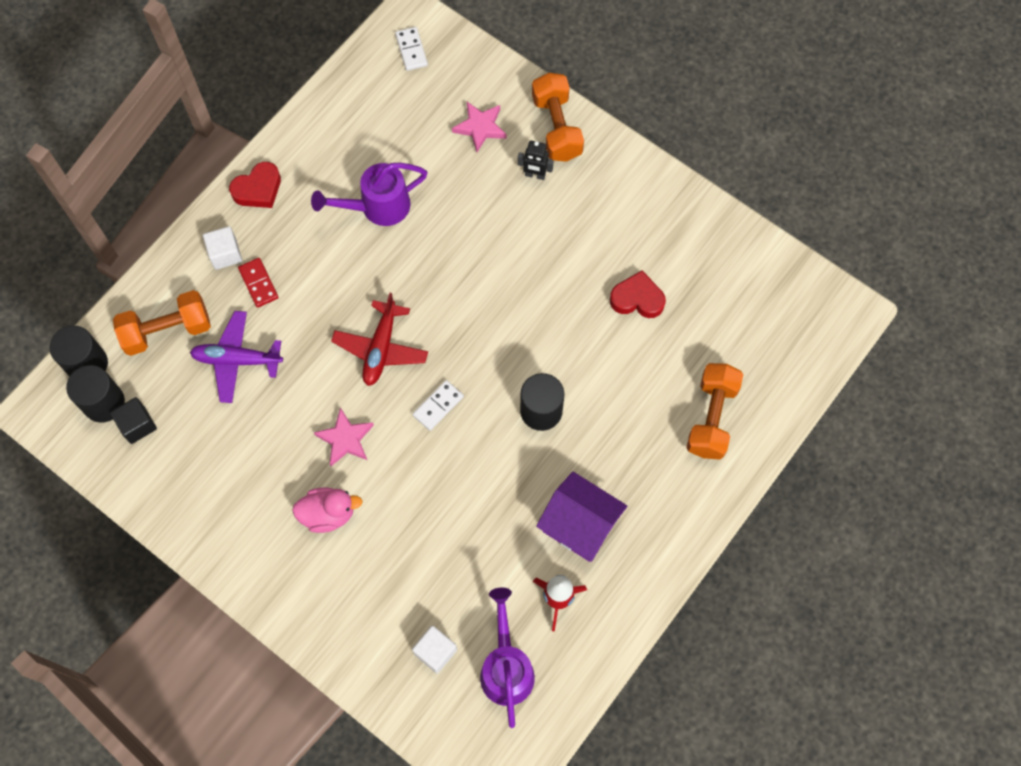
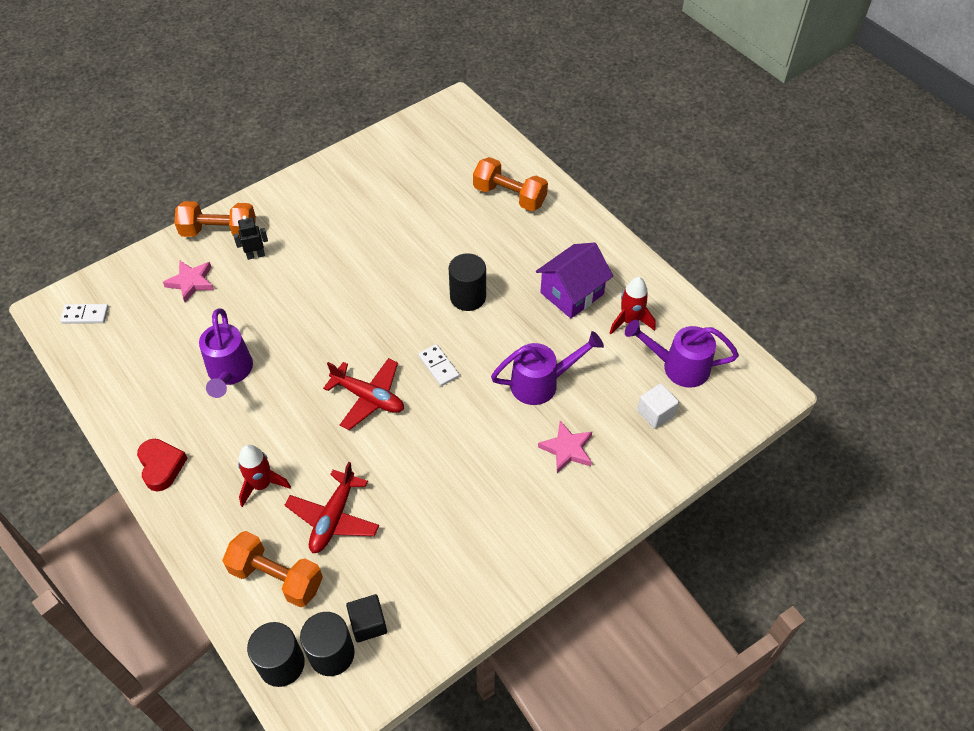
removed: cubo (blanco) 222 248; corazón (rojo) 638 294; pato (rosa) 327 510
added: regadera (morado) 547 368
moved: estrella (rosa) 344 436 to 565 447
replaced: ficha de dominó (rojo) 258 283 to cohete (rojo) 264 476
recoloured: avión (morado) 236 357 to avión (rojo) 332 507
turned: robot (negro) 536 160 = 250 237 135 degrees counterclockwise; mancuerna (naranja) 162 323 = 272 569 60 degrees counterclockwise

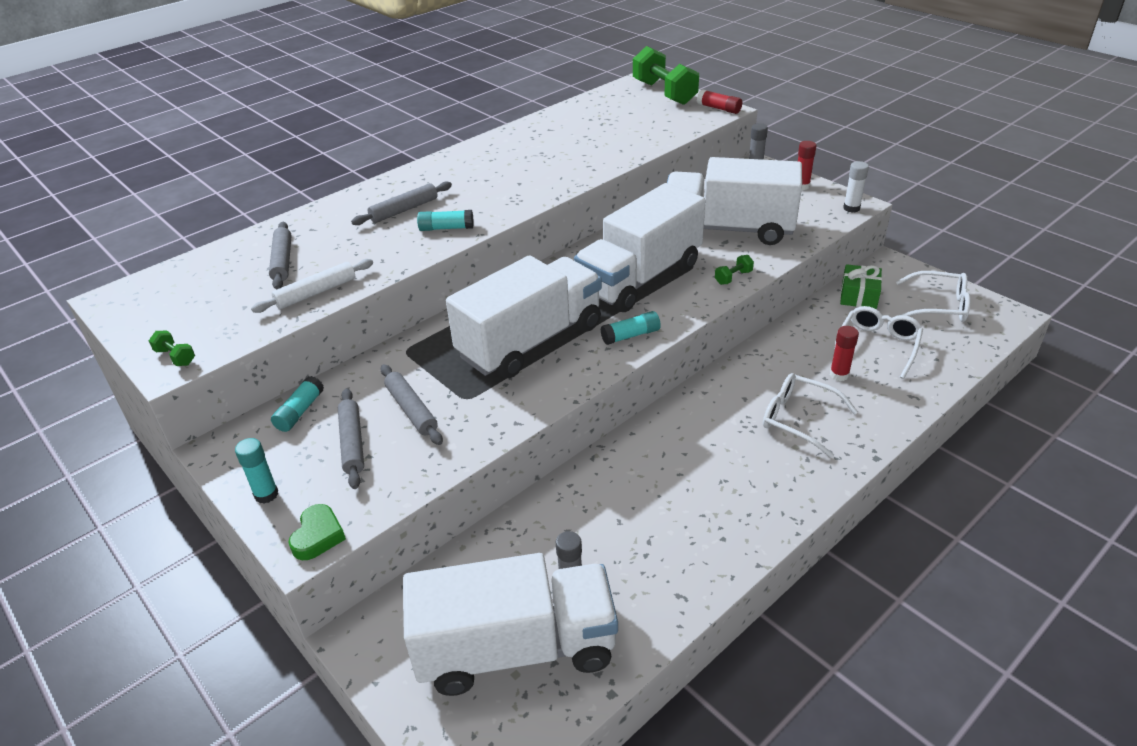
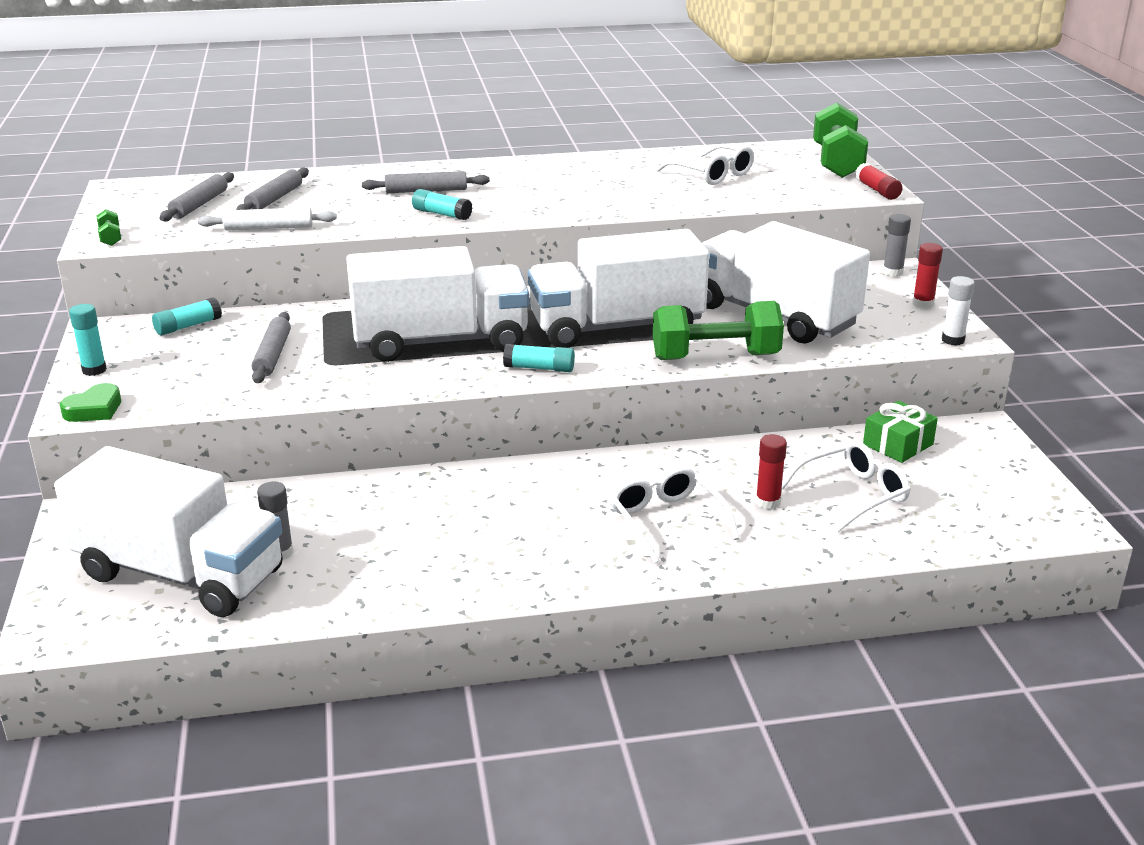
moved: gafas (blanco) 933 296 to 705 164; rodillo (gris) 351 438 to 197 197
resized: mancuerna (verde) 734 270 = 718 330 x2.40

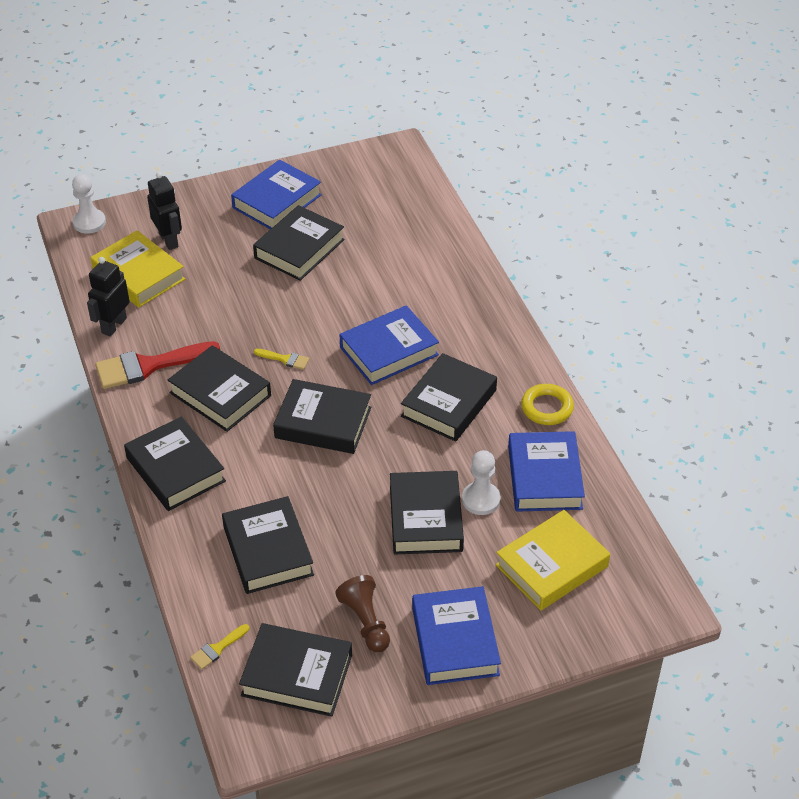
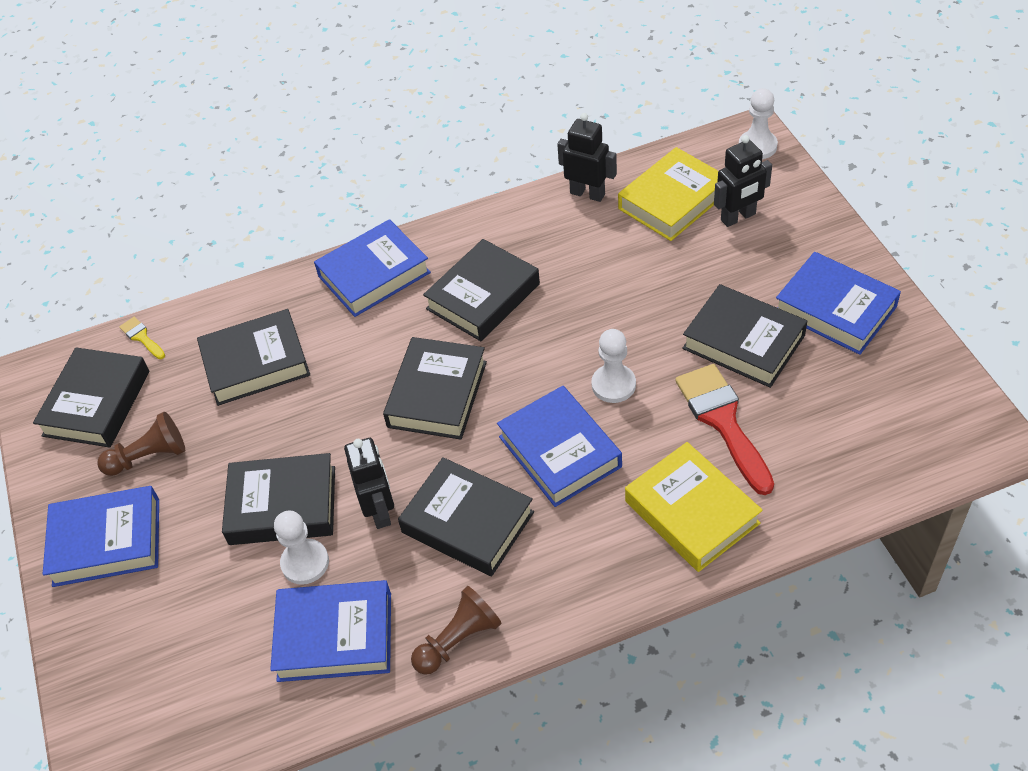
removed: pincel (amarillo) 281 359
added: peón (blanco) 614 366; robot (negro) 369 483
moved: pincel (rojo) 157 365 to 724 429; libro (amarillo) 553 560 to 694 507
replaced: anillo (amarillo) 547 404 to peón (marrón) 456 630
recoloured: libro (negro) 175 463 to libro (azul) 372 268

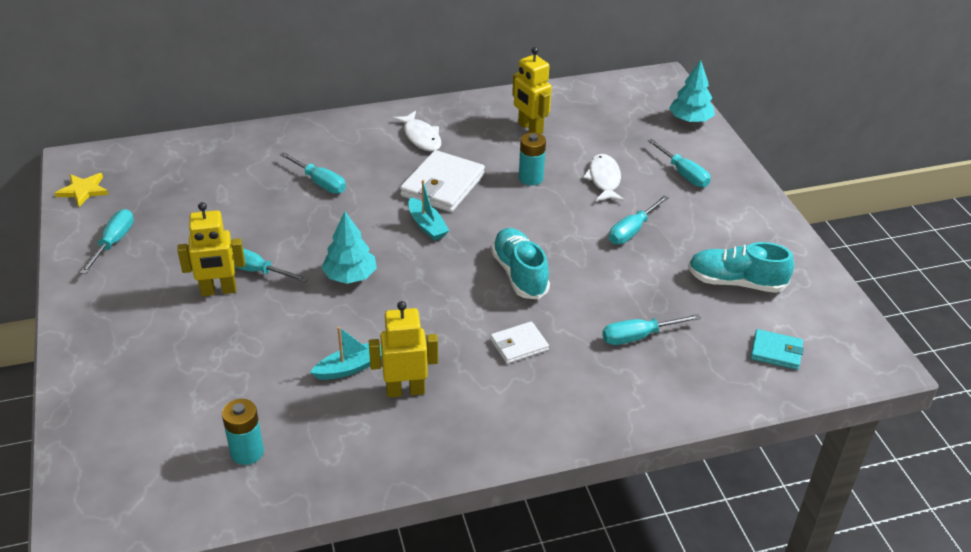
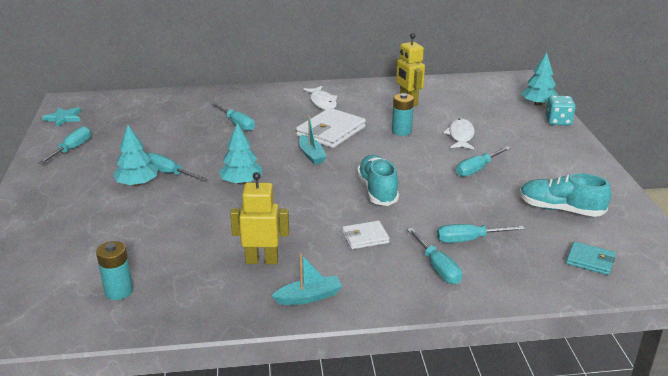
added: dado (turquesa) 561 110
moved: destornillador (turquesa) 679 163 to 434 256; barco (turquesa) 346 353 to 306 279
replaced: robot (amarillo) 211 249 to árbol (turquesa) 135 155
recoloured: estrella (amarillo) 82 190 to estrella (turquesa) 61 117

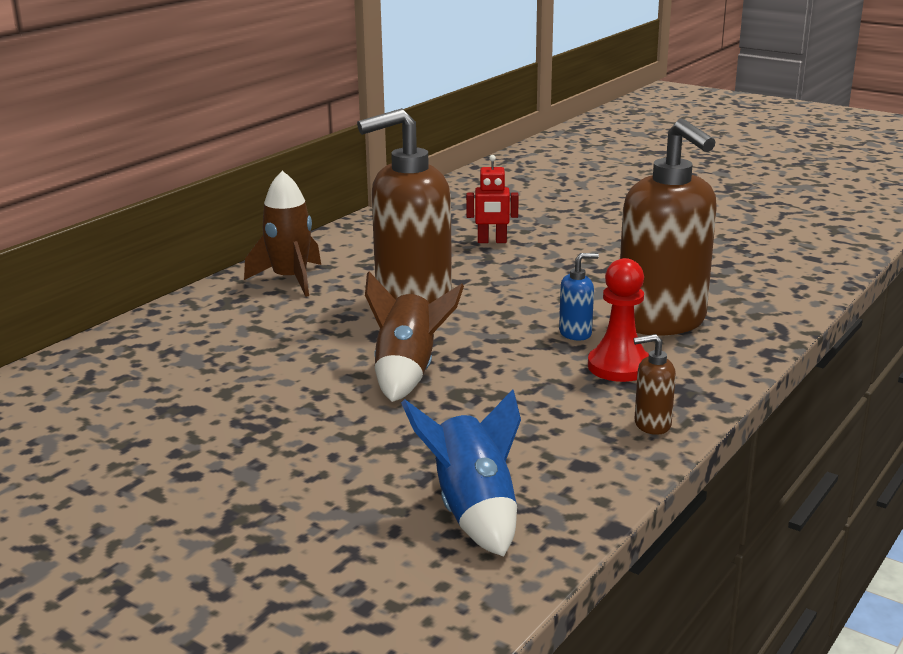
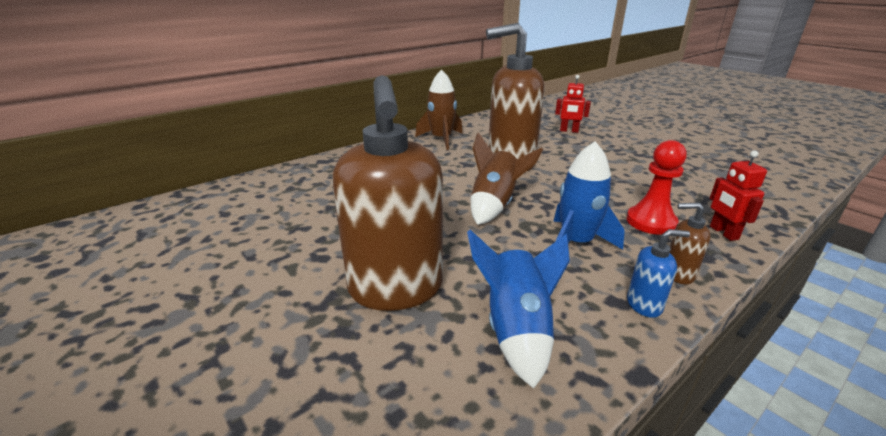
added: cohete (azul) 589 195; robot (rojo) 738 195
moved: dispensador de jabón (marrón) 668 227 to 387 193; dispensador de jabón (azul) 579 297 to 658 273

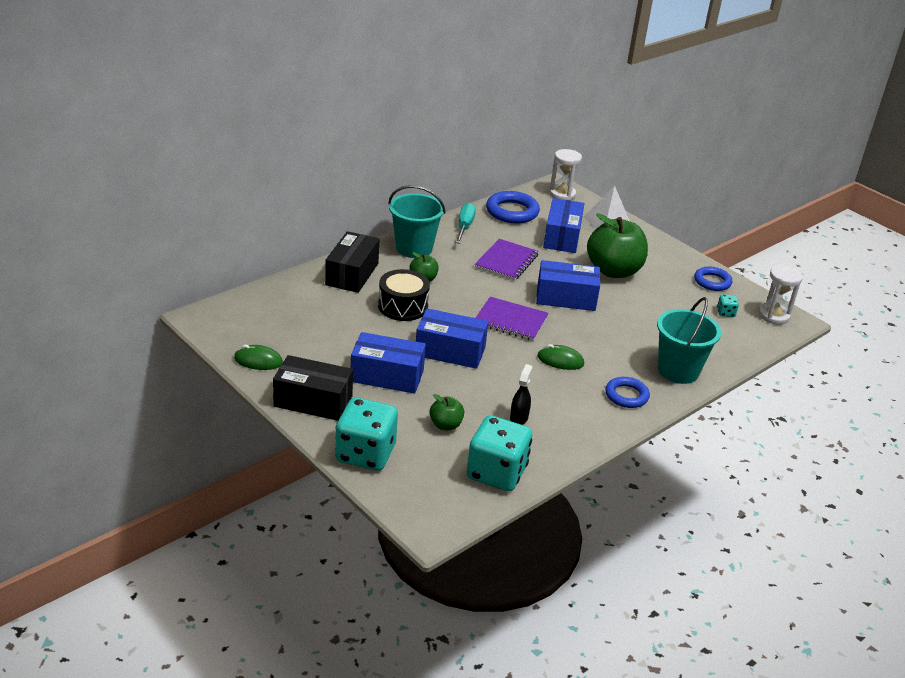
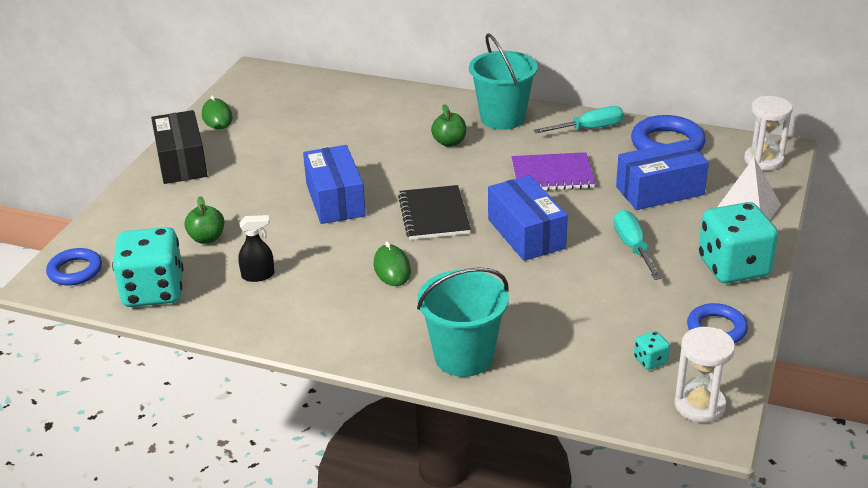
removed: caja (negro) 352 262; tambor (negro) 404 295; caja (azul) 388 363
moved: anillo (azul) 627 392 to 74 266; dado (turquesa) 366 434 to 738 242
replaced: manzana (verde) 617 245 to destornillador (turquesa) 637 245
recoloured: cuaderno (morado) 512 319 to cuaderno (negro) 434 212

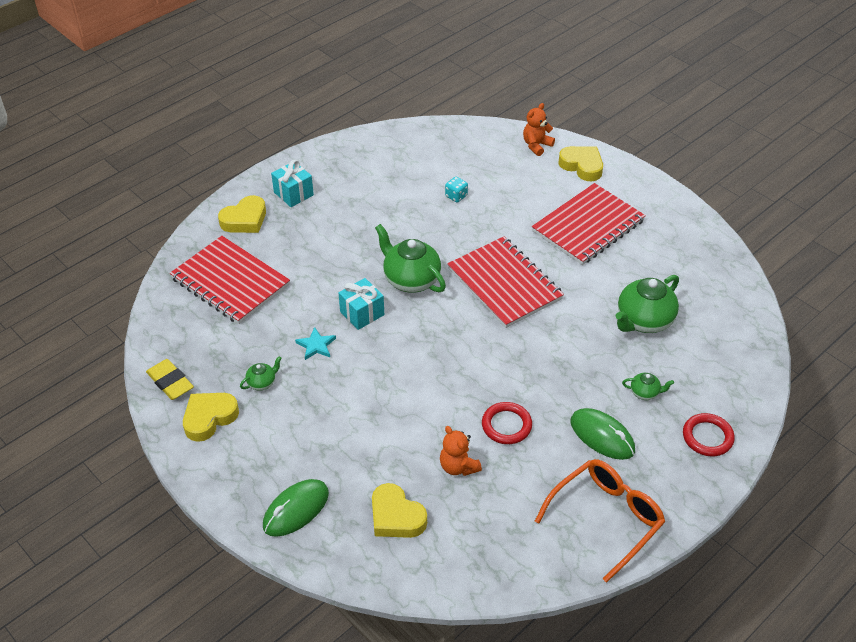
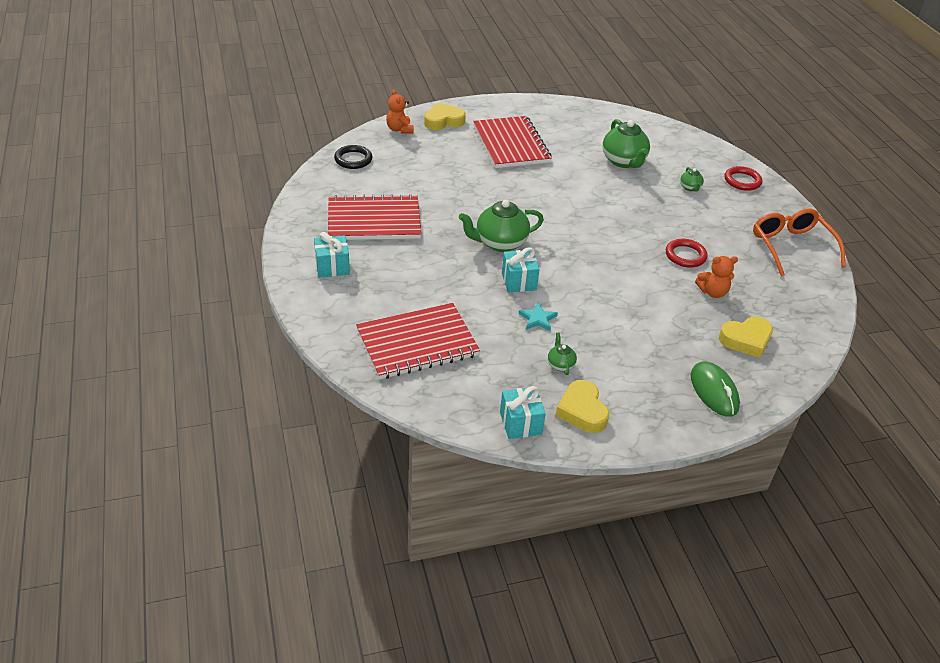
removed: dado (turquesa) 456 189; corazón (amarillo) 242 214; ratón (verde) 603 434
added: anillo (negro) 353 157
moved: cuaderno (rojo) 505 282 to 375 217
replaced: goma de borrar (amarillo) 170 379 to regalo (turquesa) 523 412
turned: tetera (verde) 648 386 = 692 179 135 degrees clockwise

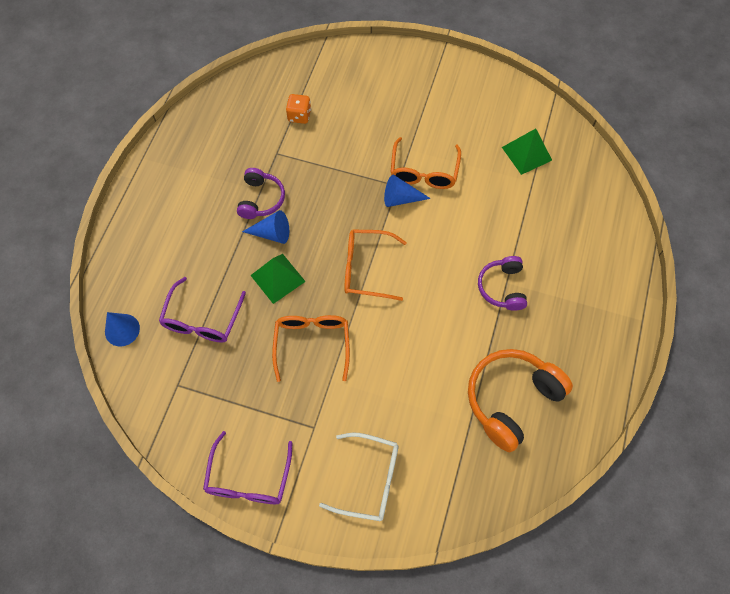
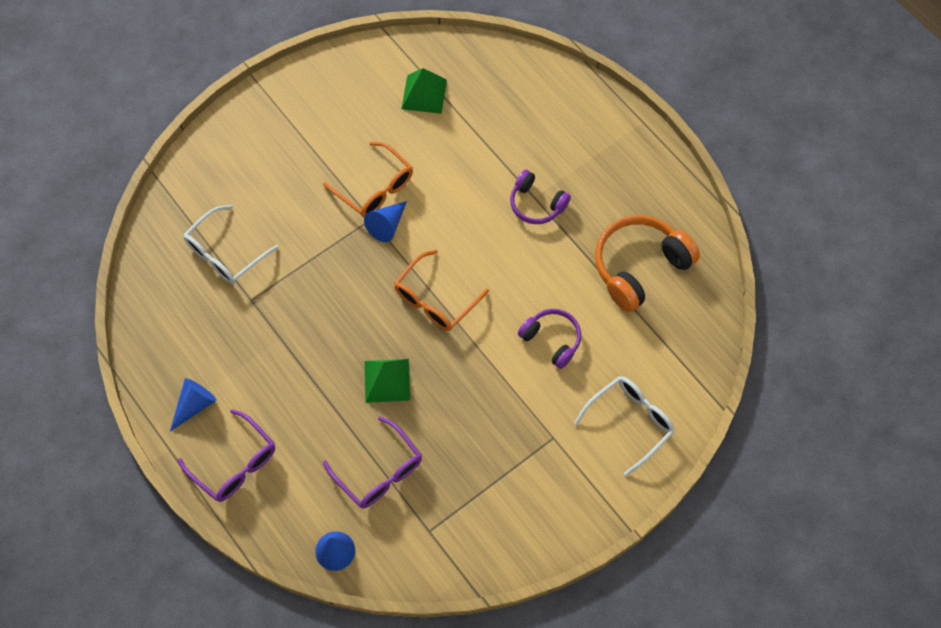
removed: gafas (naranja) 311 348
moved: auriculares (morado) 261 193 to 549 339; cono (azul) 265 227 to 193 405; gafas (morado) 248 467 to 226 455
replaced: dado (naranja) 298 109 to gafas (blanco) 231 244
turned: auriculares (naranja) 520 400 = 647 263 60 degrees clockwise

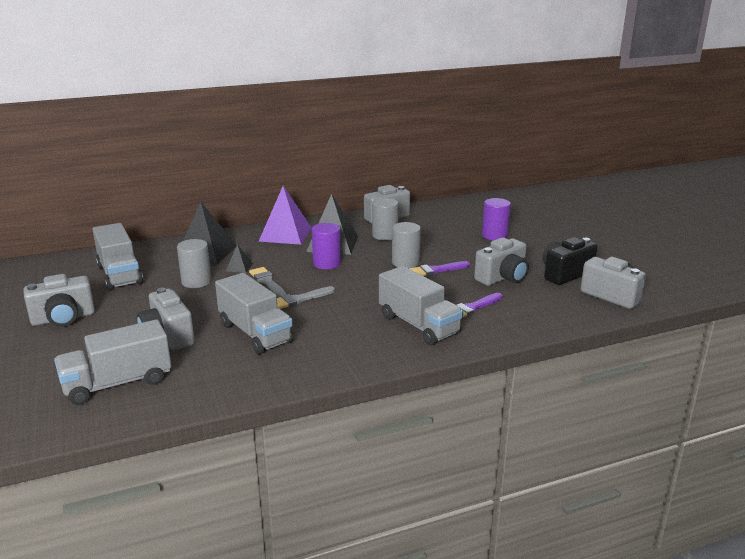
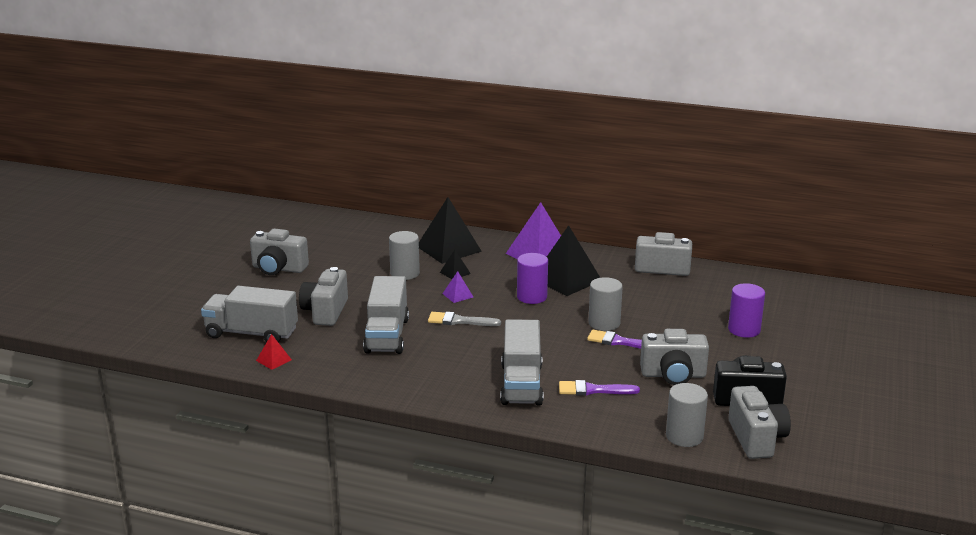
removed: camión (gris) 117 256
added: pirámide (rojo) 274 352
moved: cilindro (gris) 385 219 to 687 415
replaced: pincel (gris) 267 282 to pirámide (morado) 457 287

